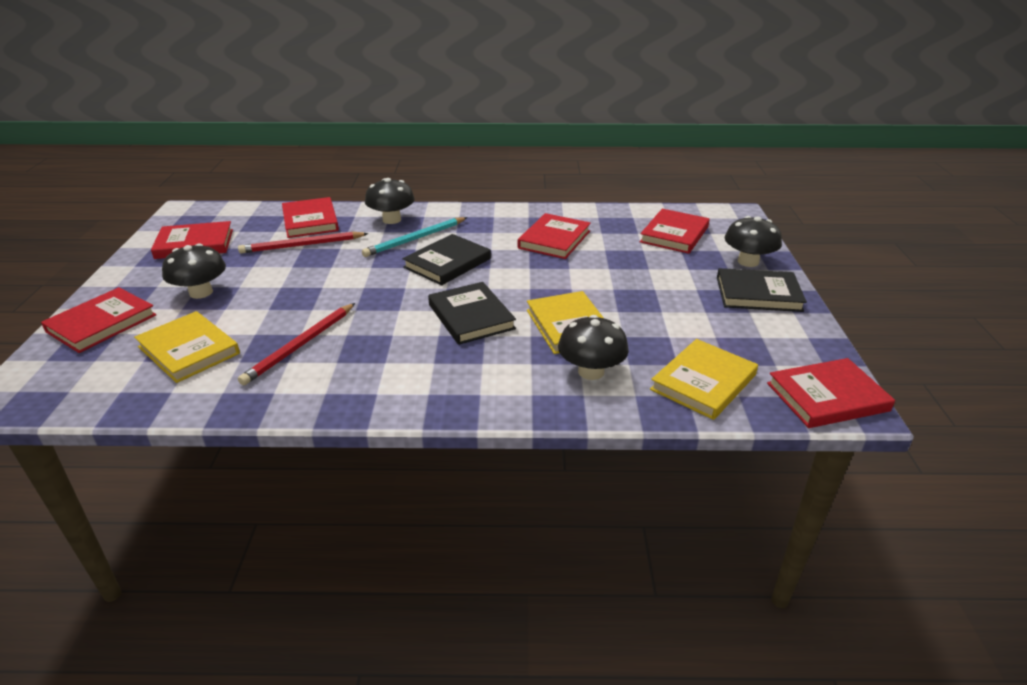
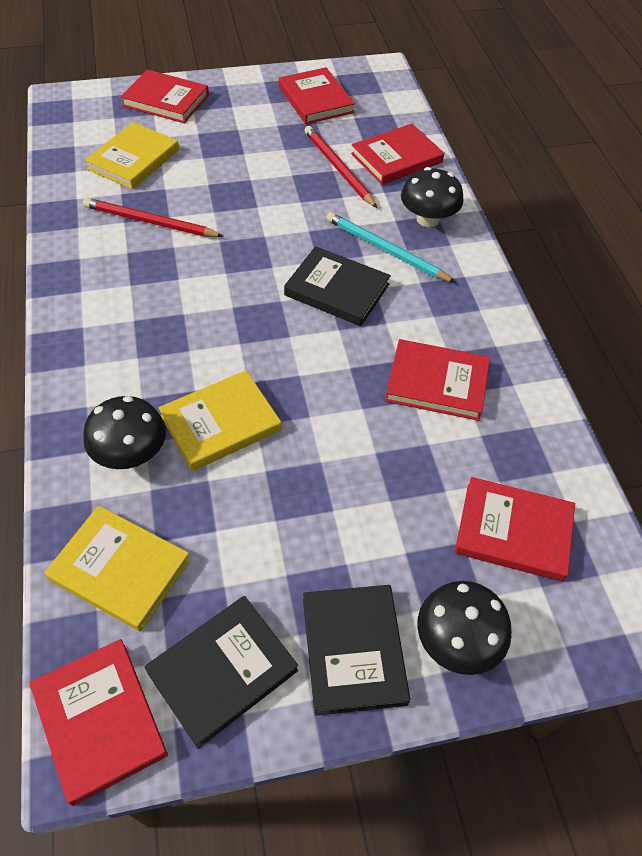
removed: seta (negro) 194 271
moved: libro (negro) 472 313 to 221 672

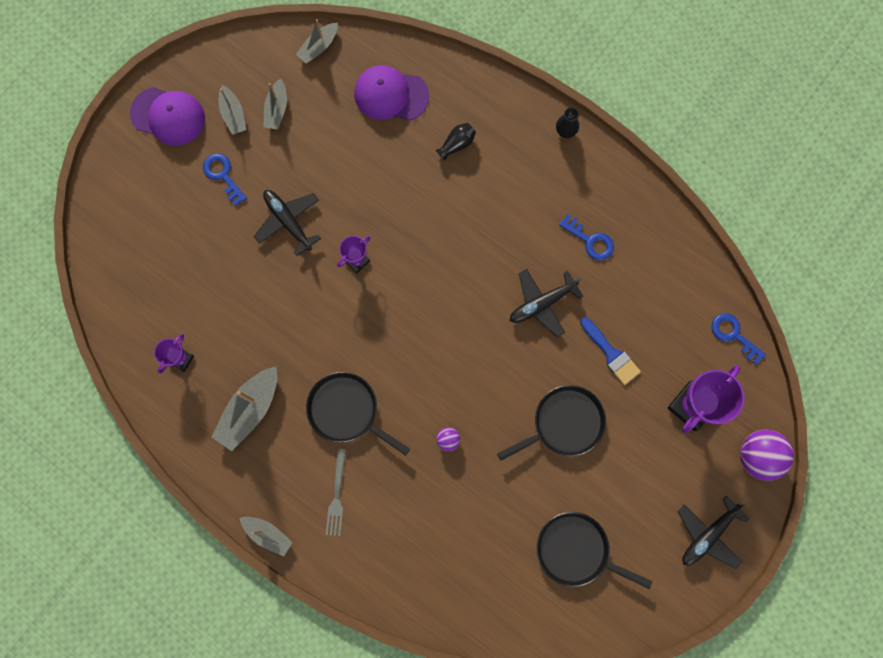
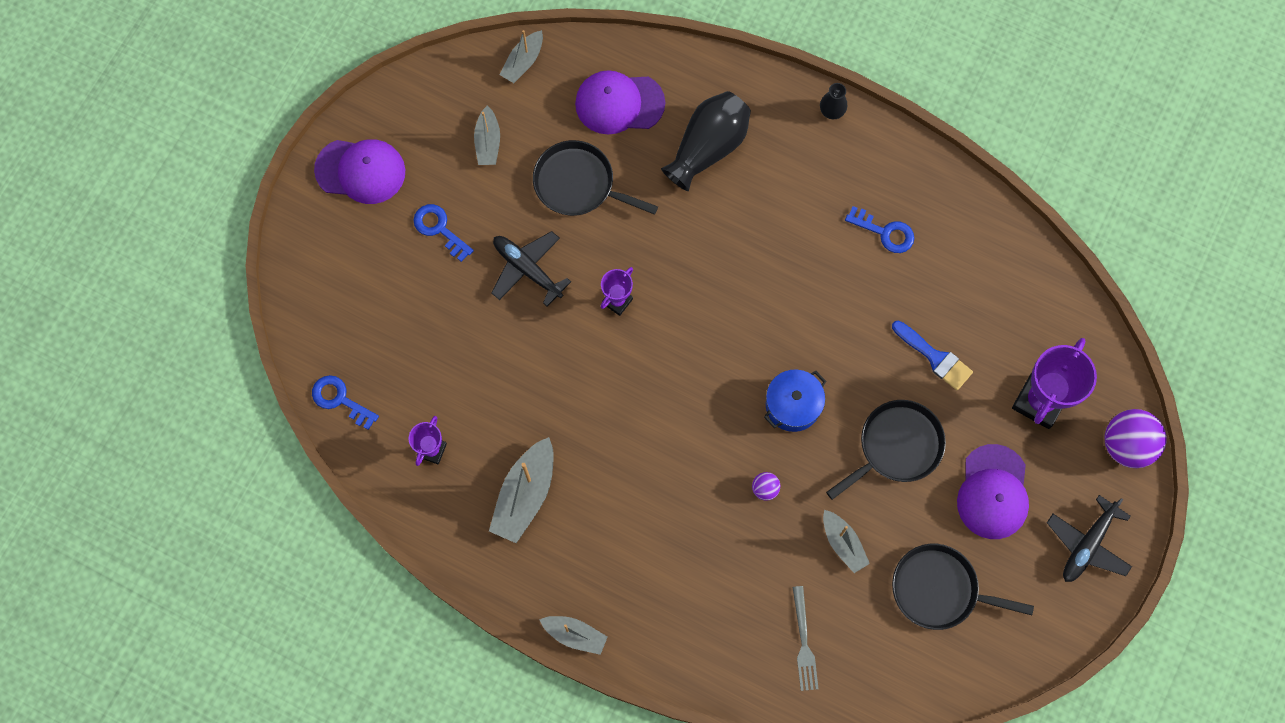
removed: avión (negro) 546 303
added: olla (azul) 795 400; gorra (morado) 993 491
moved: barco (gris) 232 110 to 846 541; llave (azul) 738 339 to 345 402; sartén (negro) 358 414 to 595 178; tenedor (gris) 336 492 to 805 638
resized: florero (negro) 456 142 = 706 141 x2.05

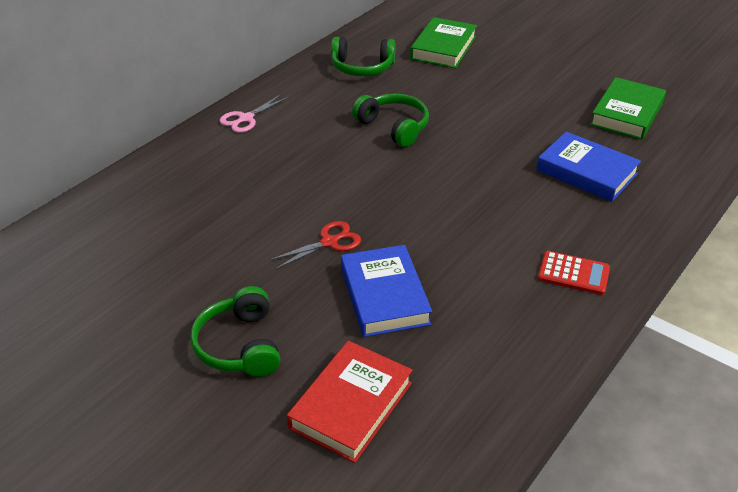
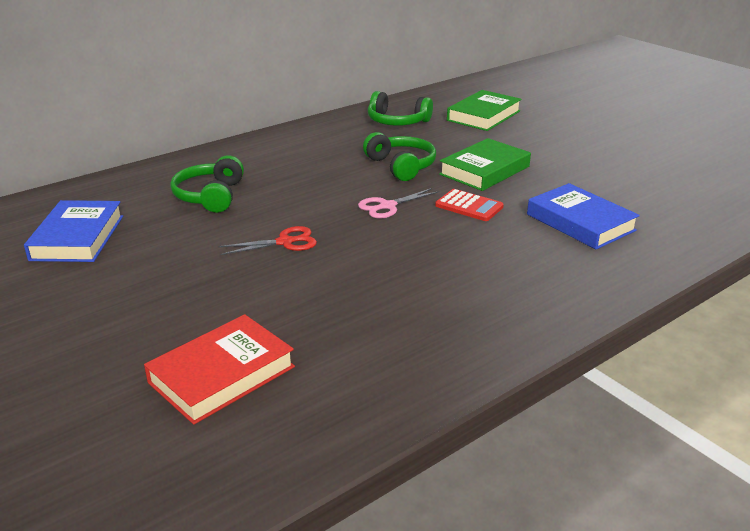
moved: libro (verde) 628 108 to 485 164; tijeras (rosa) 253 113 to 398 203; libro (azul) 386 291 to 73 231; calculadora (rojo) 574 273 to 469 205; auriculares (verde) 235 331 to 207 184

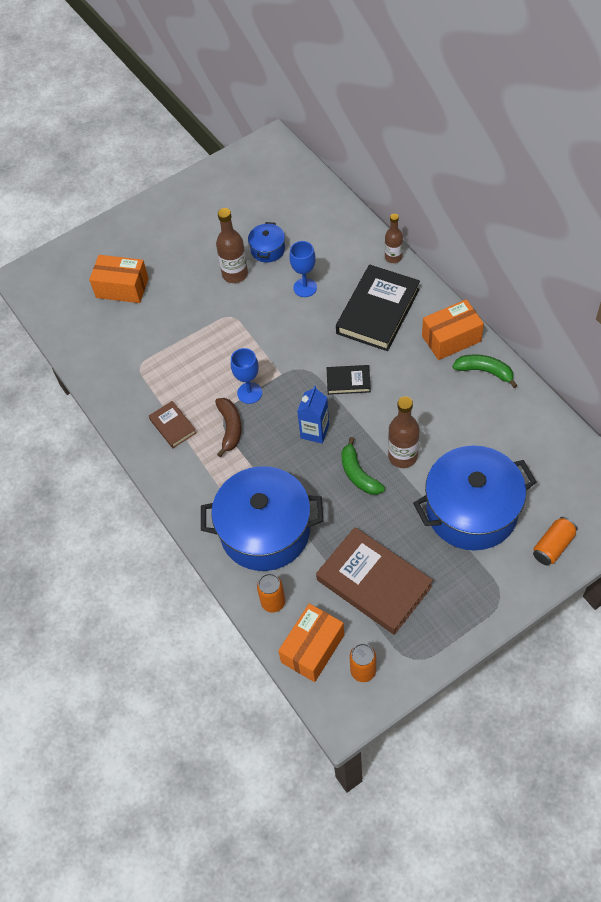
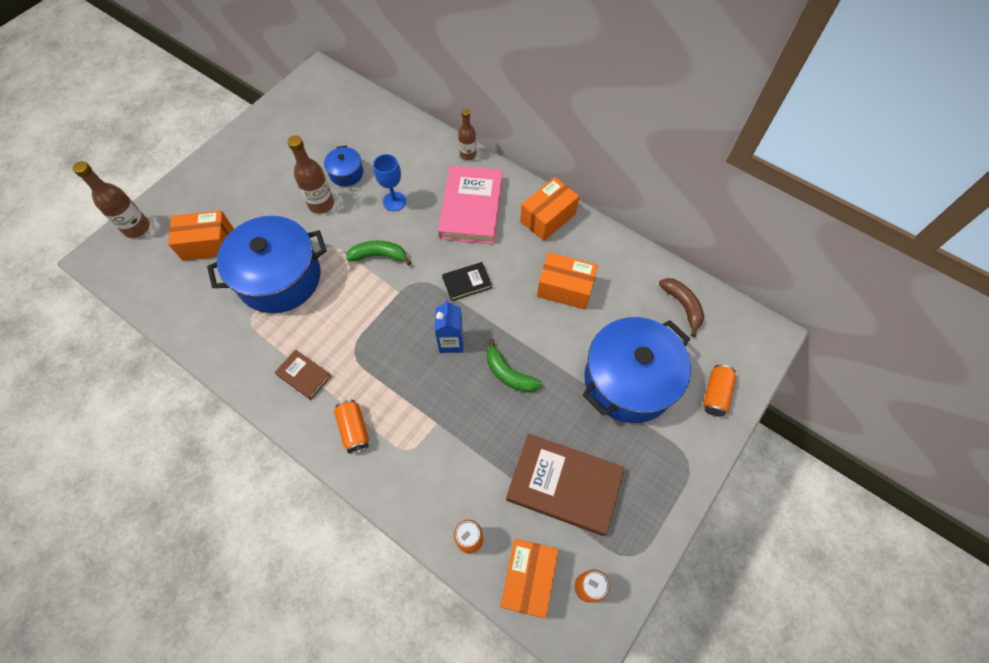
removed: copa (azul) 246 376
added: caja (naranja) 567 281; lata (naranja) 351 427
moved: plátano (verde) 485 371 to 379 253; botella (marrón) 403 432 to 111 199; plátano (marrón) 228 427 to 681 307; olla (azul) 262 518 to 267 264
recoloured: libro (negro) 378 308 to libro (rosa) 470 204

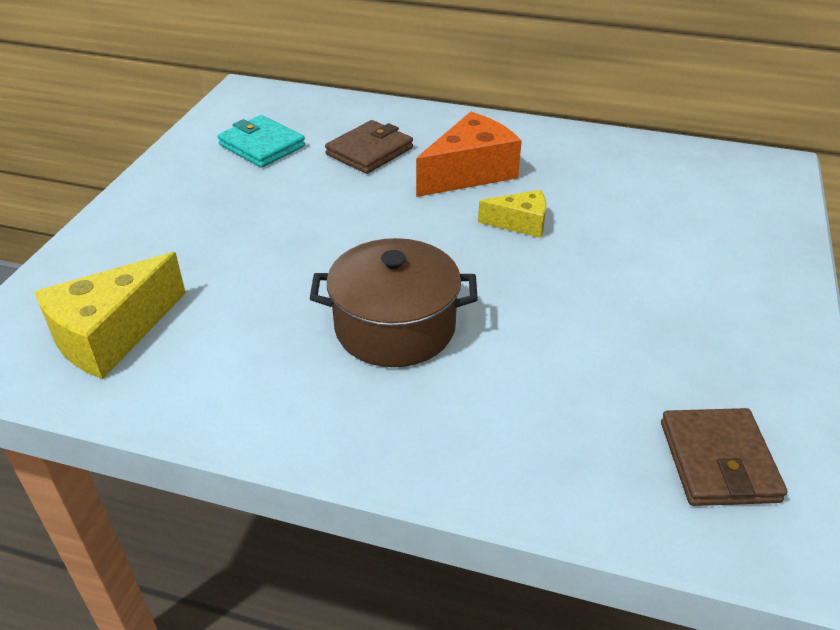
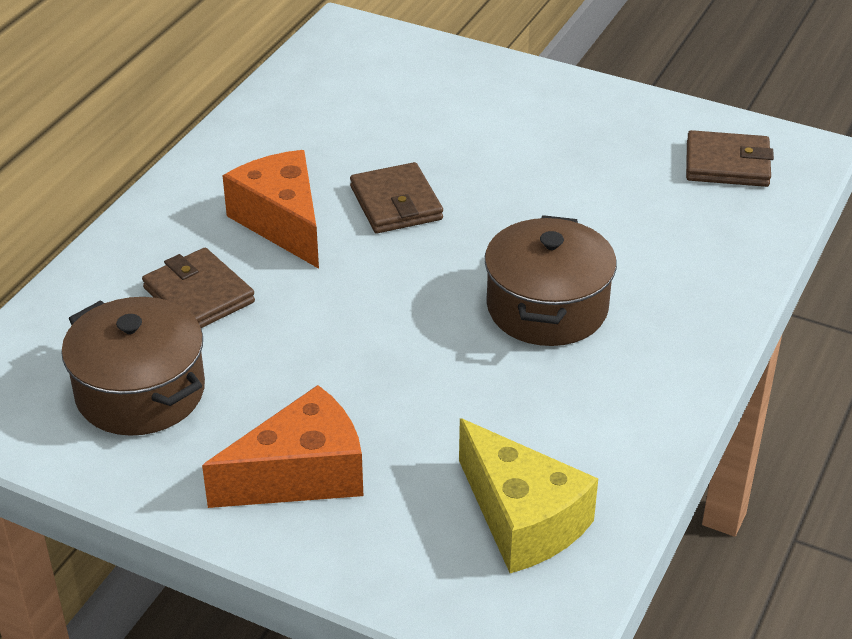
added: queso (naranja) 282 446
replaced: cartera (turquesa) 261 141 to olla (marrón) 133 366; queso (amarillo) 512 214 to cartera (marrón) 396 197

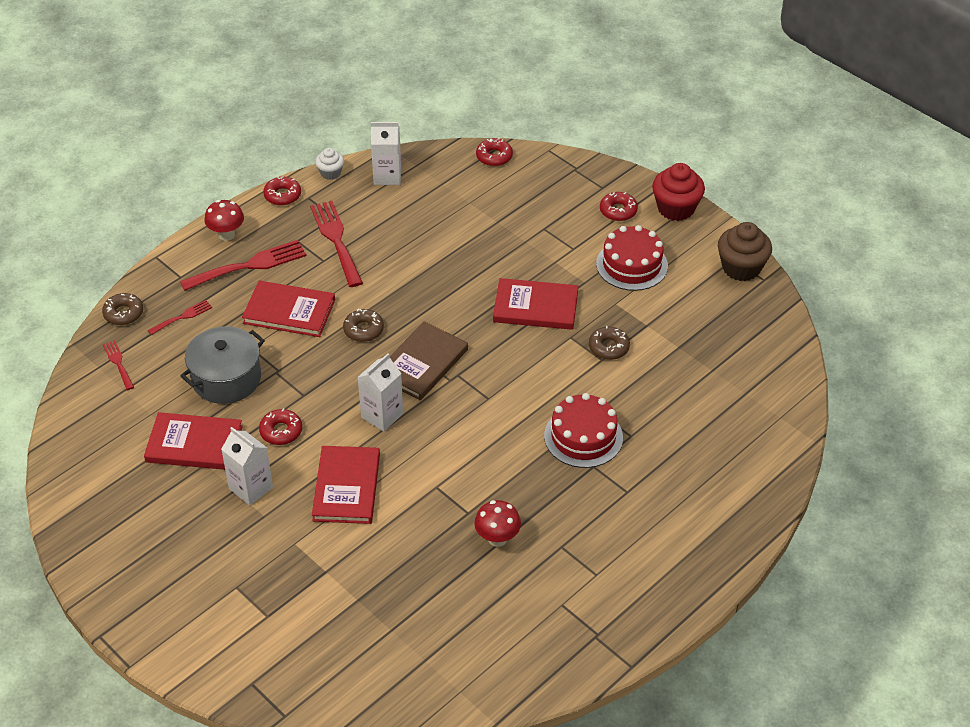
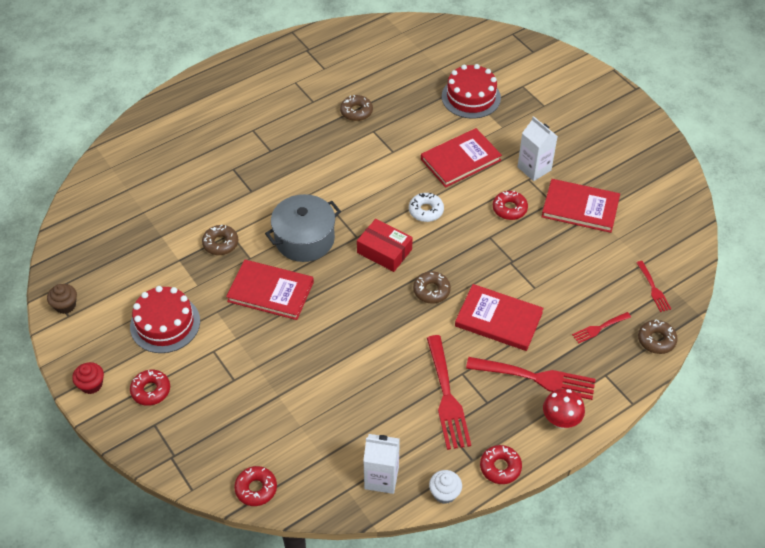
moved: olla (gris) 222 365 to 303 228; tarta (rojo) 583 430 to 471 91
replaced: libro (marrón) 429 361 to caja (rojo) 385 245; cartón de leche (blanco) 380 392 to rosquilla (blanco) 426 207; seta (rojo) 497 523 to rosquilla (marrón) 356 108
turned: tenedor (rojo) 243 265 = 530 378 150 degrees counterclockwise; libro (rojo) 346 485 = 461 157 45 degrees clockwise
resized: magdalena (rojo) 678 192 = 88 378 x0.57; magdalena (marrón) 745 251 = 62 299 x0.57

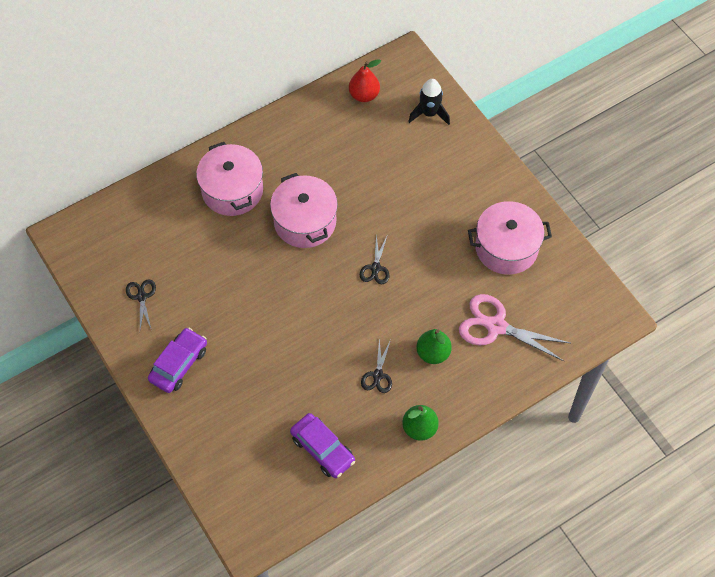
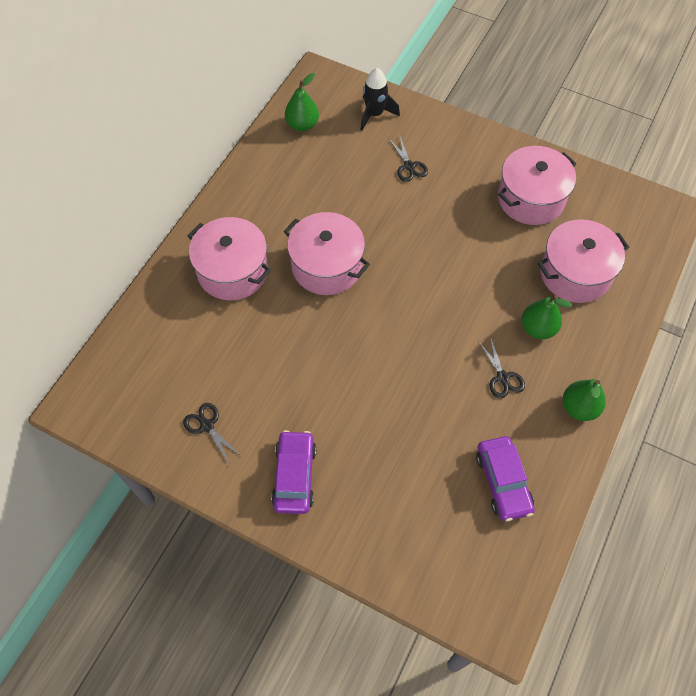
moved: tijeras (negro) 375 259 to 408 159
replaced: tijeras (rosa) 514 327 to olla (rosa) 584 261
recoloured: pera (rojo) 365 80 to pera (verde) 302 102
turned: coche (morado) 322 445 = 505 478 60 degrees clockwise

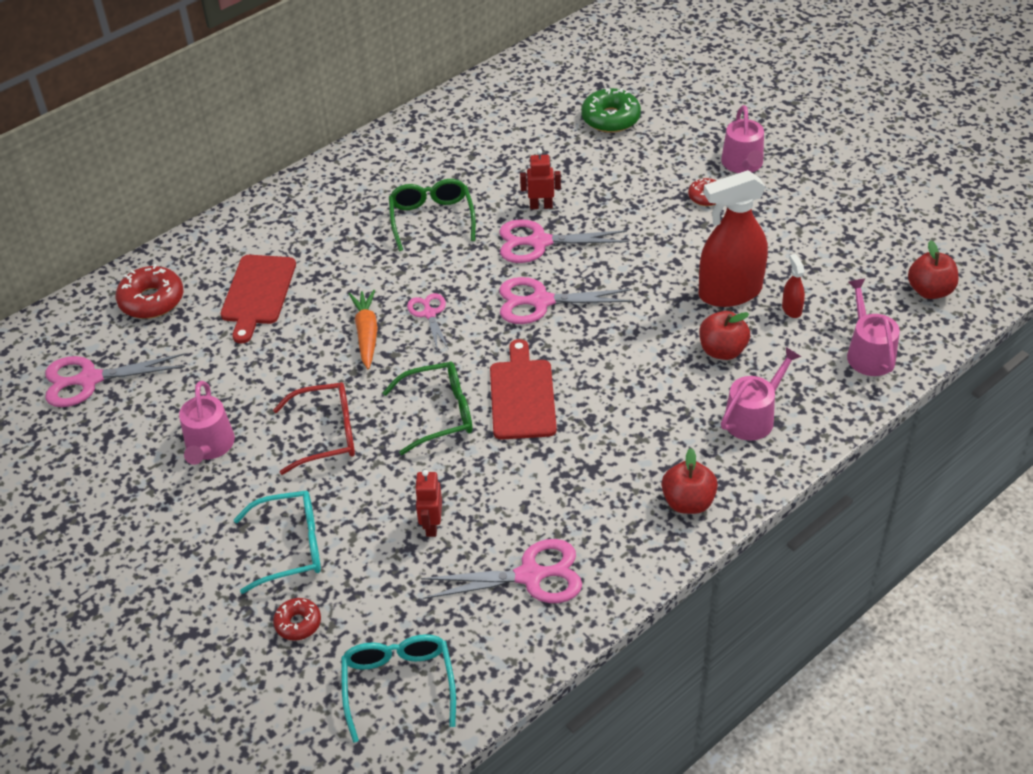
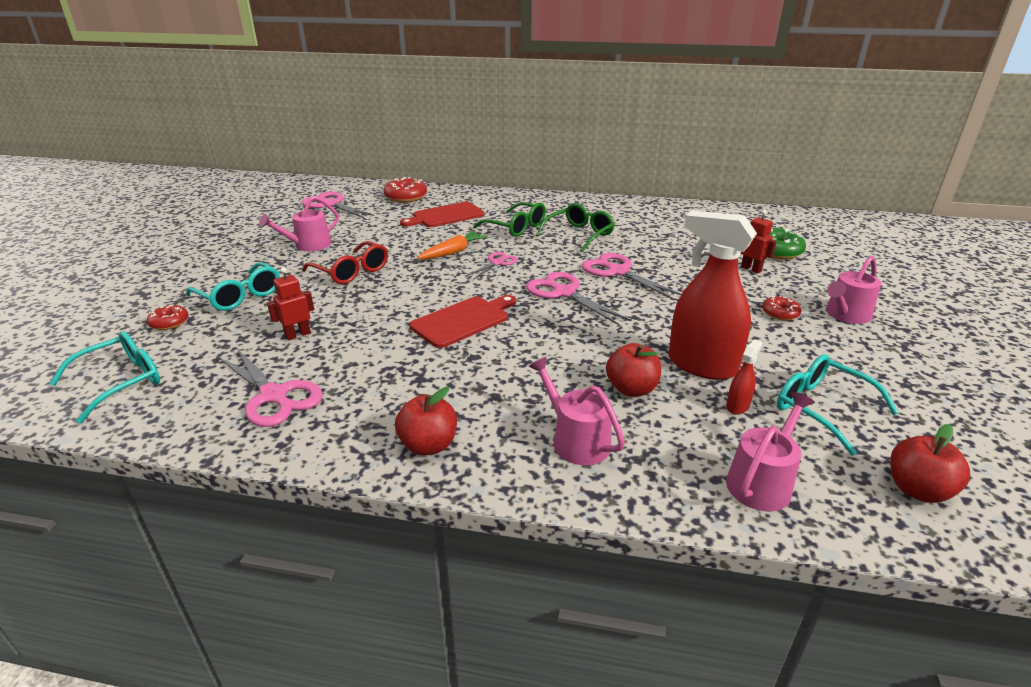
added: gafas (turquesa) 837 405
moved: robot (rojo) 540 179 to 759 242; gafas (verde) 428 408 to 509 219
turned: regadera (rosa) 761 394 = 576 411 135 degrees counterclockwise

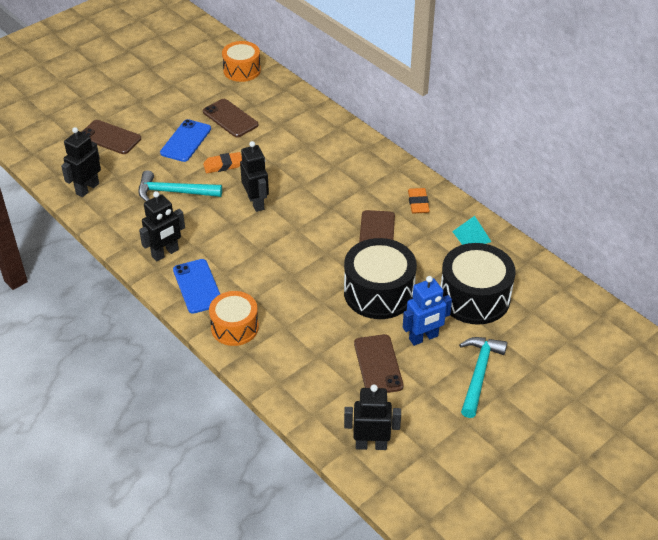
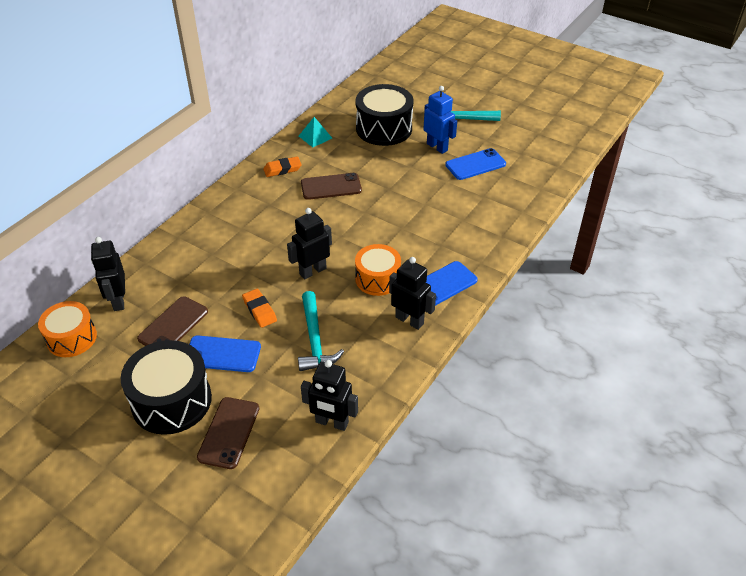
moved: tambor (negro) 380 278 to 166 387; tambor (naranja) 234 318 to 378 270; robot (negro) 372 417 to 108 274
recoloured: móvil (marrón) 379 363 to móvil (azul) 475 164

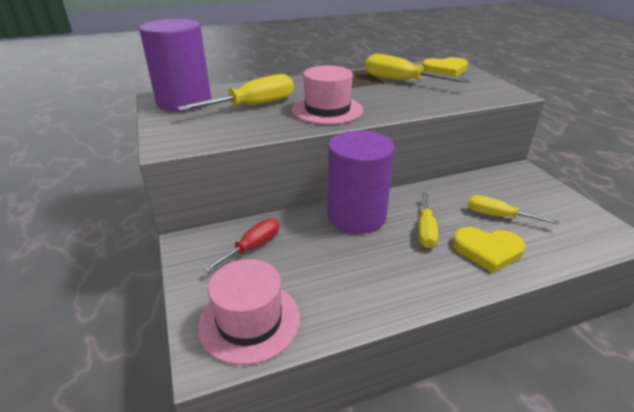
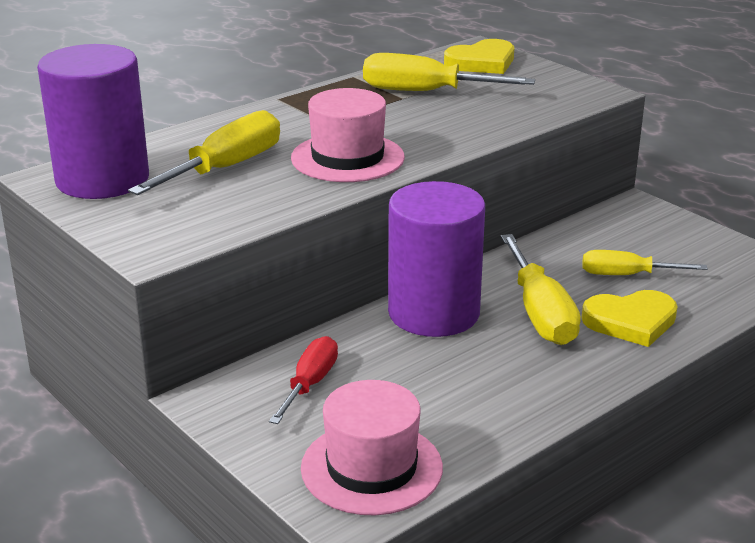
resized: destornillador (amarillo) 428 220 = 541 289 x1.54

